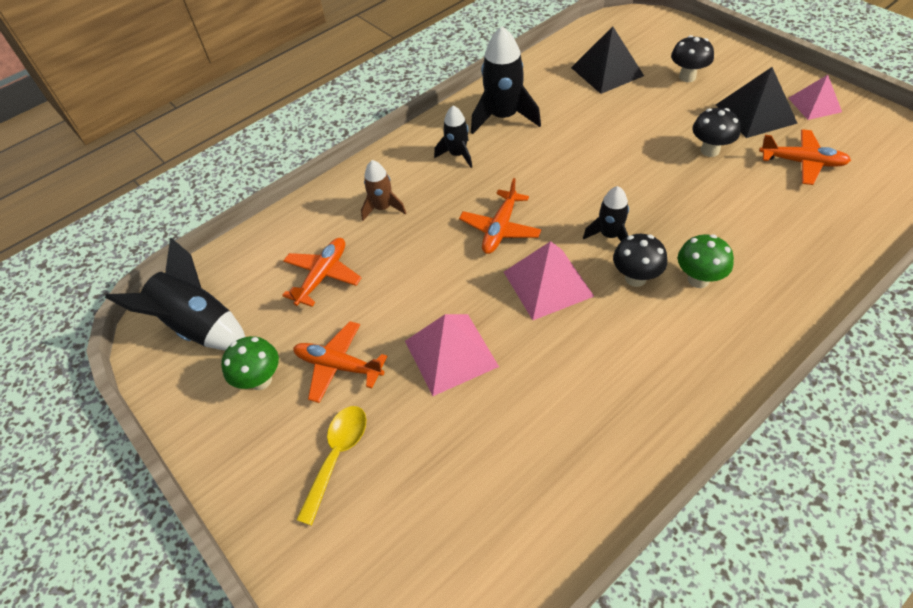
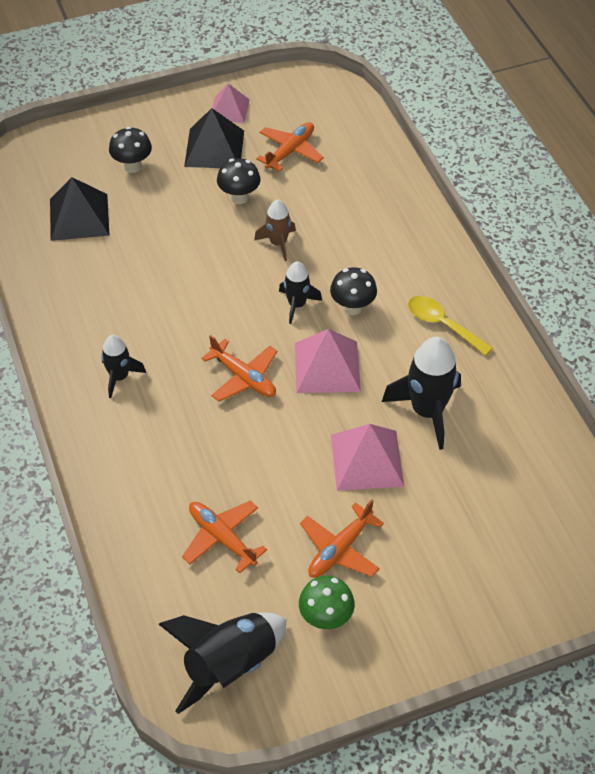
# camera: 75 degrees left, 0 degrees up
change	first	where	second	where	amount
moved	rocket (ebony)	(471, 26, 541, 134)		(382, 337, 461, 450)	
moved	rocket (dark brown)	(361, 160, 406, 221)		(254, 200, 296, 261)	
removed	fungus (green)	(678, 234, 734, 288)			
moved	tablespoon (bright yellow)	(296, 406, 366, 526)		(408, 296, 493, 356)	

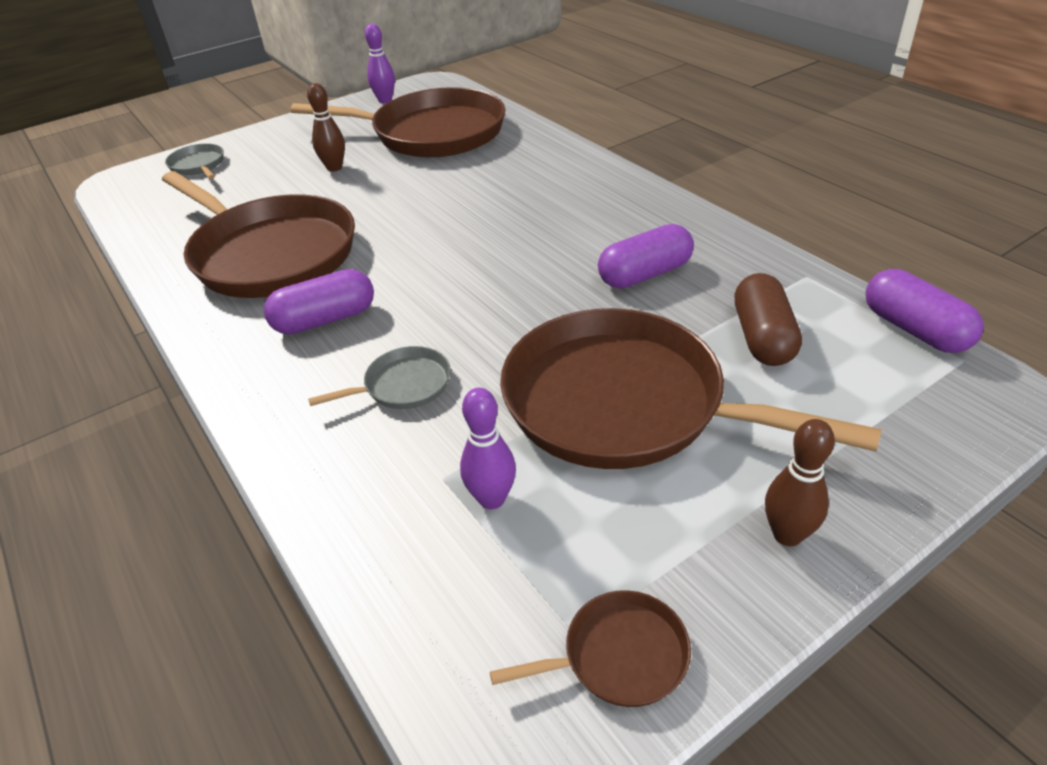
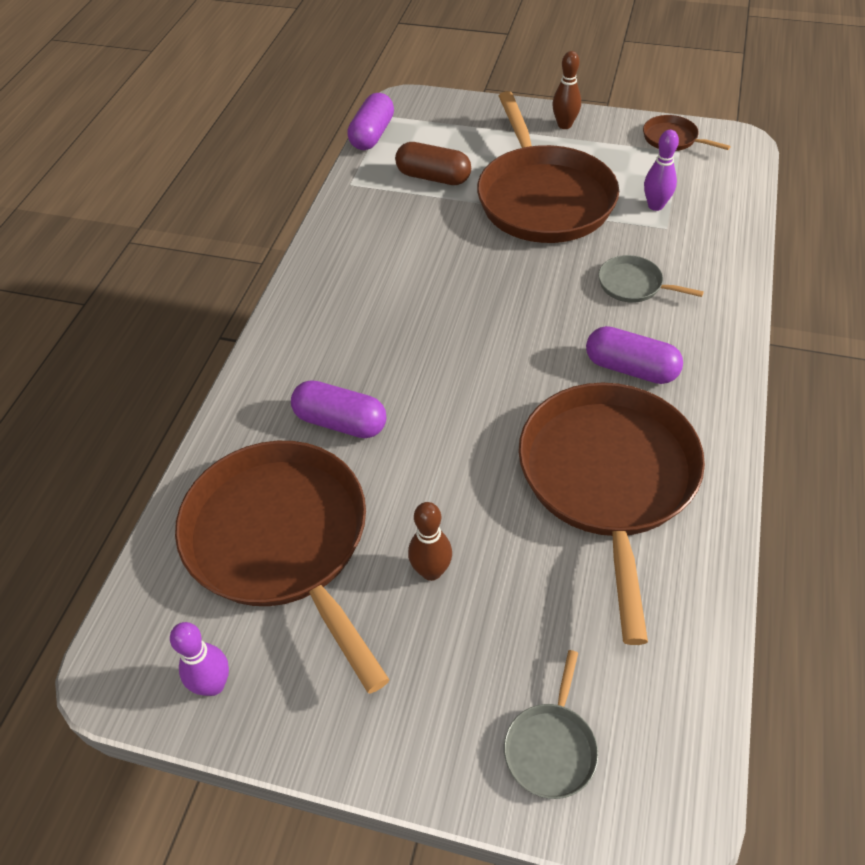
# camera: 130 degrees left, 10 degrees up
change	first	where	second	where	amount
moved	capsule (violet)	(598, 224, 694, 288)		(291, 380, 386, 438)	
turned	capsule (dark brown)	(734, 273, 802, 366)		(395, 142, 471, 185)	60 degrees clockwise

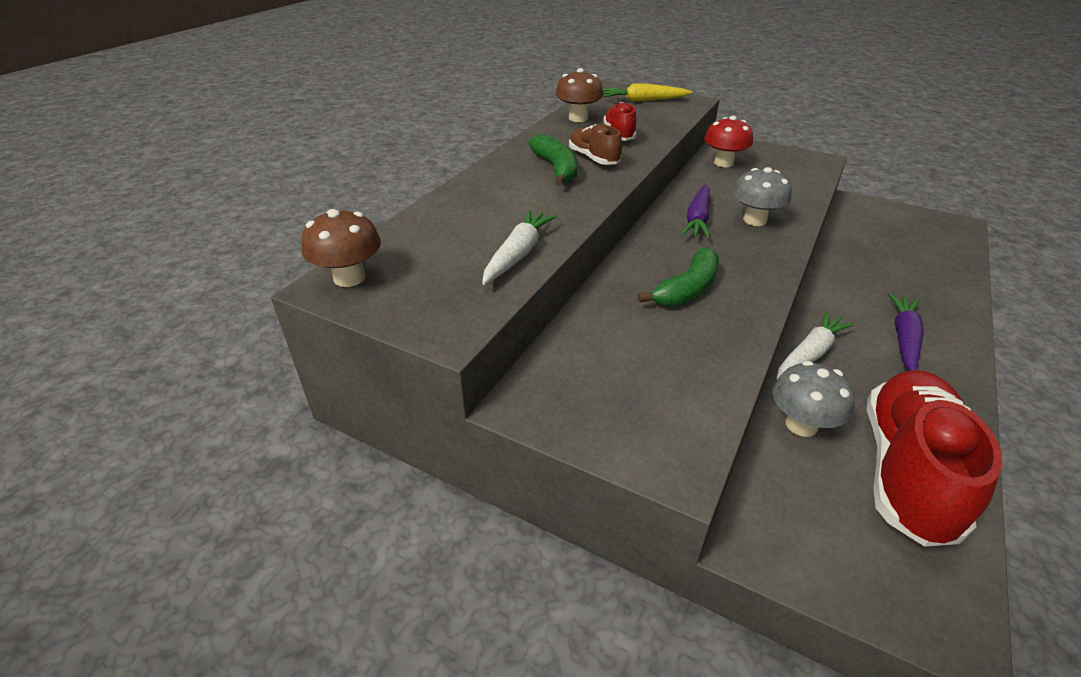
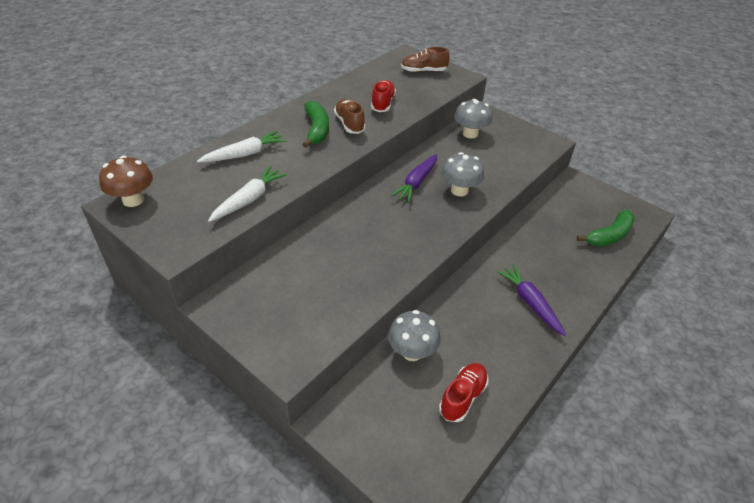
# camera: 10 degrees right, 5 degrees up
change	first	where	second	where	amount
removed	fungus (dark brown)	(555, 68, 603, 122)			
replaced	toy carrot (bright yellow)	(603, 83, 693, 102)	shoe (dark brown)	(401, 47, 450, 73)	
recoloured	fungus (scarlet)	(704, 116, 753, 167)	fungus (ash-grey)	(454, 99, 492, 139)	
moved	banana (green)	(638, 247, 719, 306)		(577, 210, 635, 246)	
turned	toy carrot (violet)	(888, 293, 924, 371)		(497, 264, 566, 336)	60 degrees counterclockwise
moved	toy carrot (snow-white)	(776, 311, 855, 380)		(197, 131, 287, 163)	
resized	shoe (scarlet)	(867, 370, 1002, 547)		(439, 363, 488, 422)	x0.50

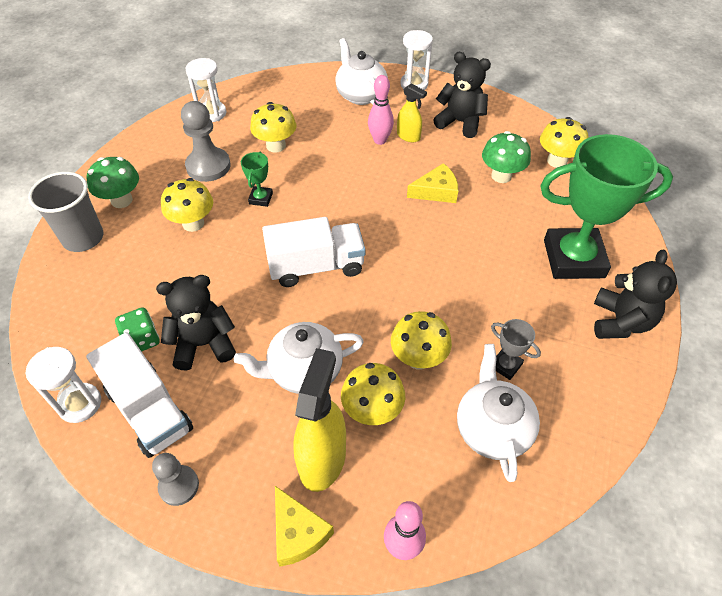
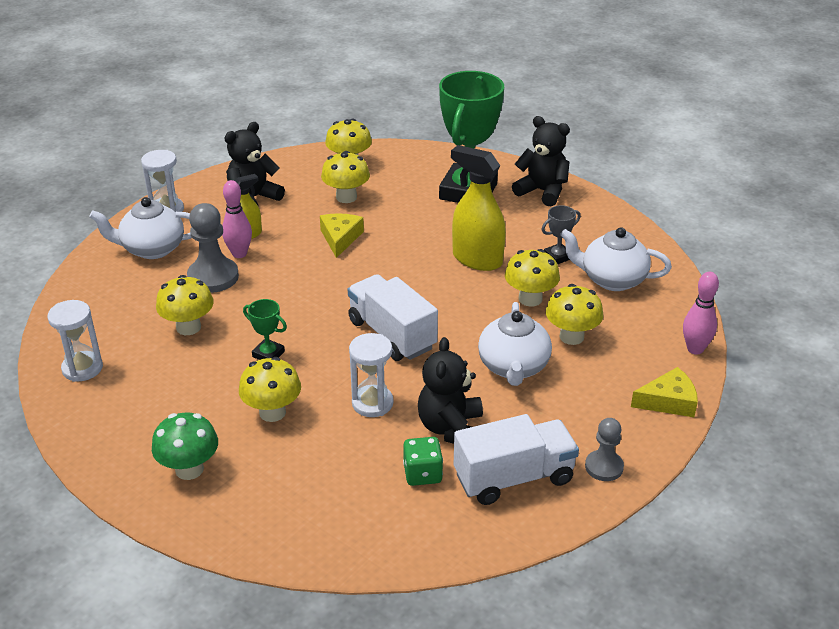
# camera: 70 degrees left, 15 degrees down
change	first	where	second	where	amount
moved	game pawn (ash-grey)	(181, 101, 231, 182)		(187, 203, 239, 293)	
recoloured	fungus (green)	(482, 131, 531, 183)	fungus (bright yellow)	(321, 151, 370, 203)	
removed	cup (ash-grey)	(28, 172, 103, 252)			
turned	toy truck (snow-white)	(262, 217, 366, 287)		(348, 274, 438, 361)	45 degrees counterclockwise
moved	hourglass (snow-white)	(26, 347, 101, 423)		(349, 333, 393, 417)	
moved	spray cleaner (bright yellow)	(293, 348, 346, 492)		(451, 145, 506, 271)	

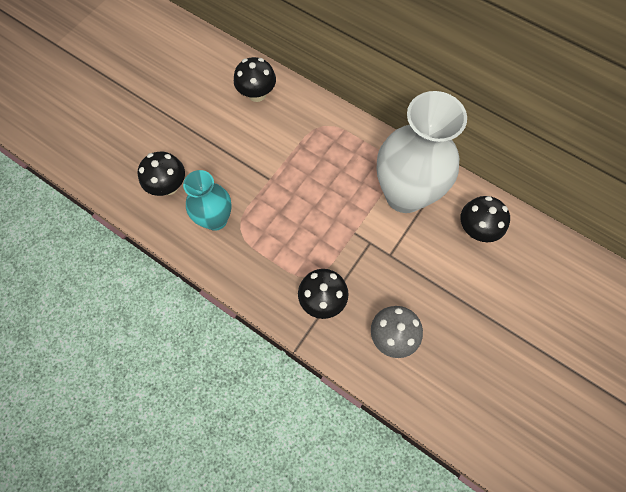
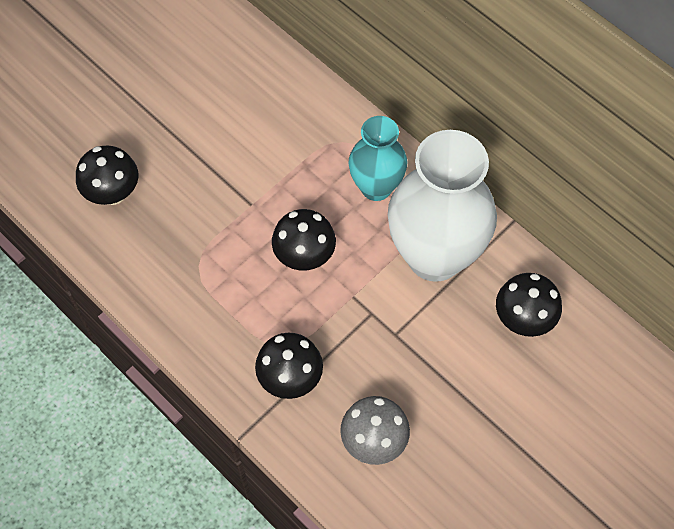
# camera: 10 degrees right, 5 degrees down
change	first	where	second	where	amount
moved	fungus (ebony)	(234, 57, 276, 102)		(272, 209, 336, 270)	
moved	tall vase (turquoise)	(183, 170, 232, 231)		(349, 116, 407, 201)	

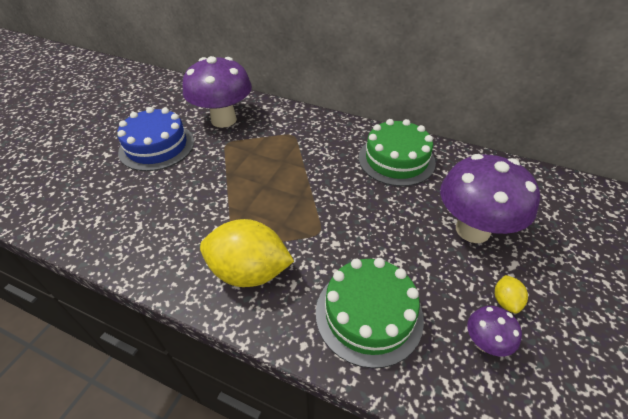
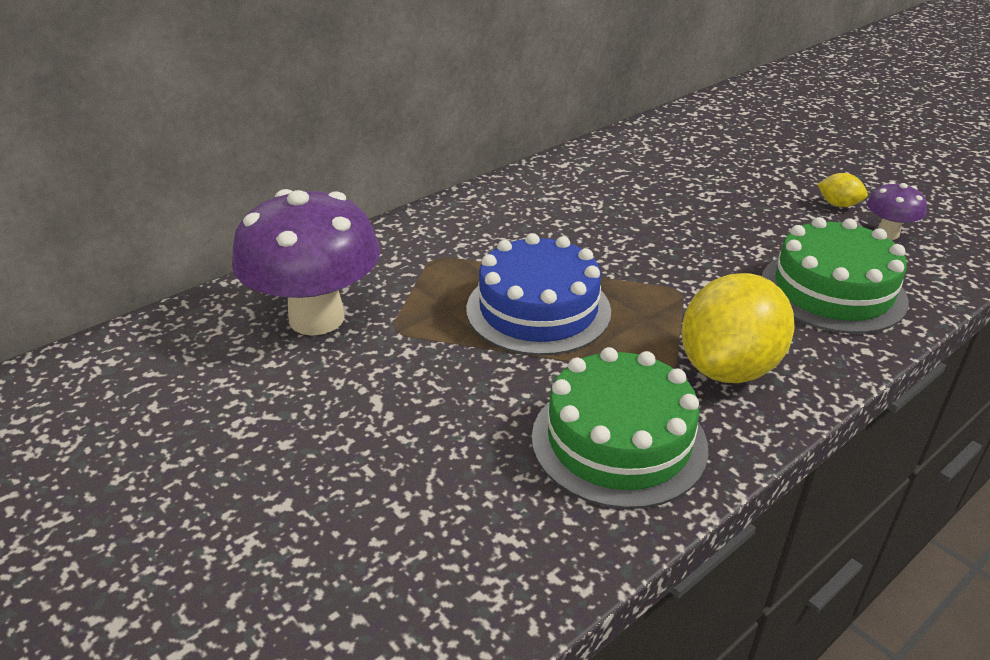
# camera: 65 degrees left, 10 degrees down
change	first	where	second	where	amount
moved	gateau (blue)	(117, 107, 194, 171)		(466, 233, 611, 356)	
moved	gateau (green)	(359, 119, 436, 186)		(532, 347, 708, 509)	
removed	fungus (violet)	(440, 154, 540, 243)			

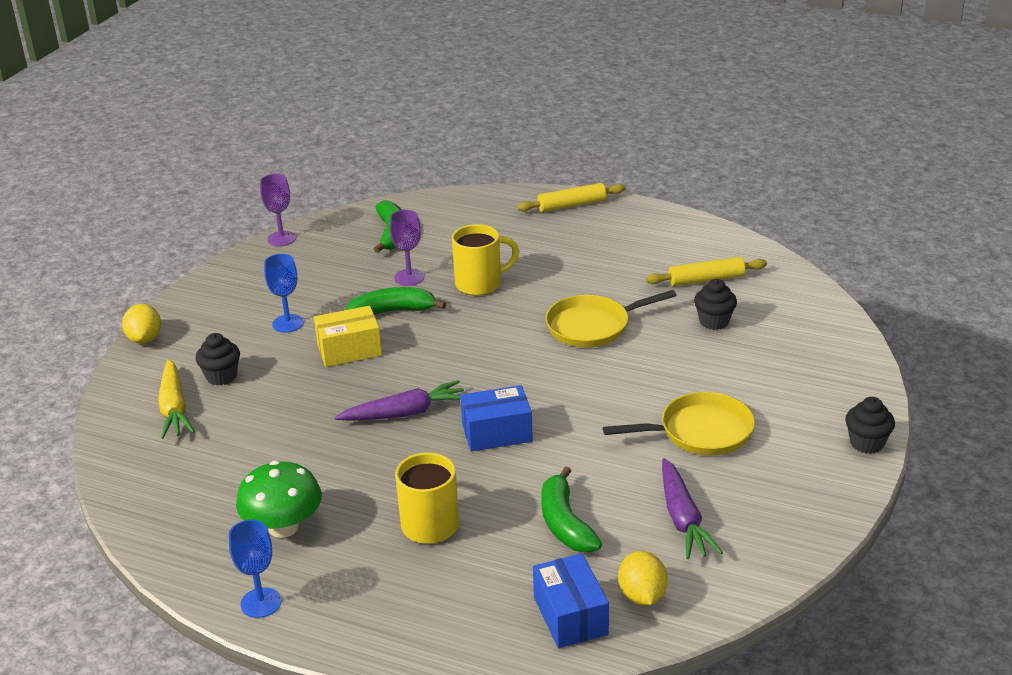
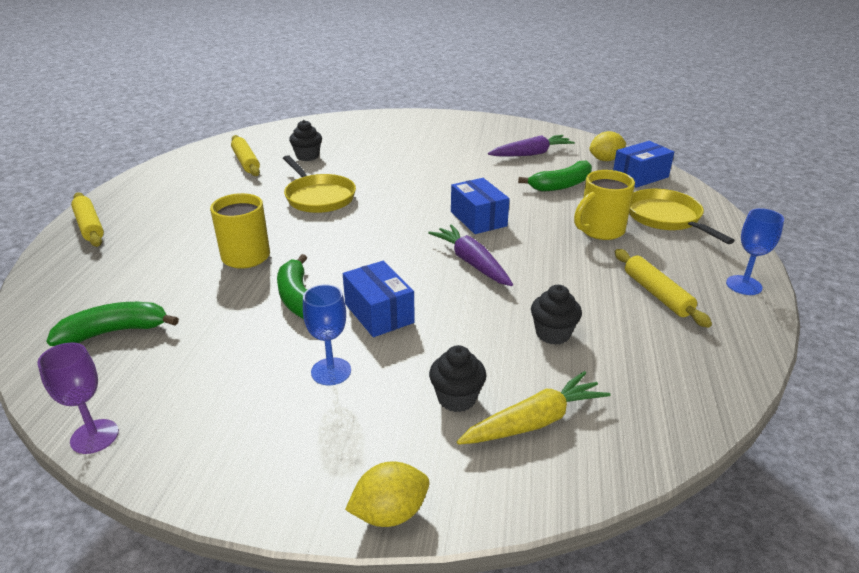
# camera: 105 degrees left, 0 degrees up
change	first	where	second	where	amount
removed	wine glass (violet)	(390, 210, 424, 286)			
recoloured	box (bright yellow)	(314, 306, 382, 367)	box (blue)	(343, 261, 415, 337)	
moved	frying pan (bright yellow)	(603, 392, 755, 455)		(629, 189, 735, 244)	
moved	fairy cake (ebony)	(845, 397, 895, 454)		(531, 285, 582, 345)	
replaced	fungus (green)	(236, 461, 322, 538)	dough roller (bright yellow)	(615, 249, 712, 328)	

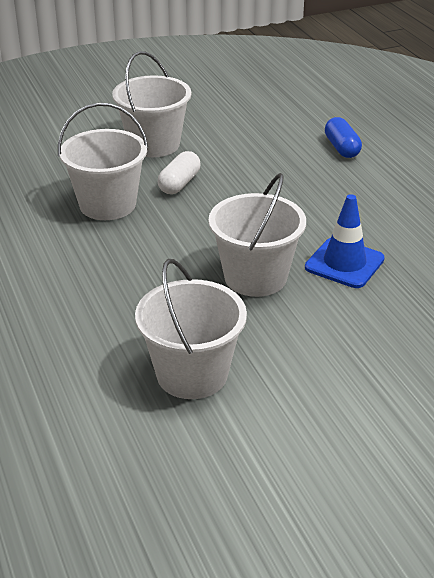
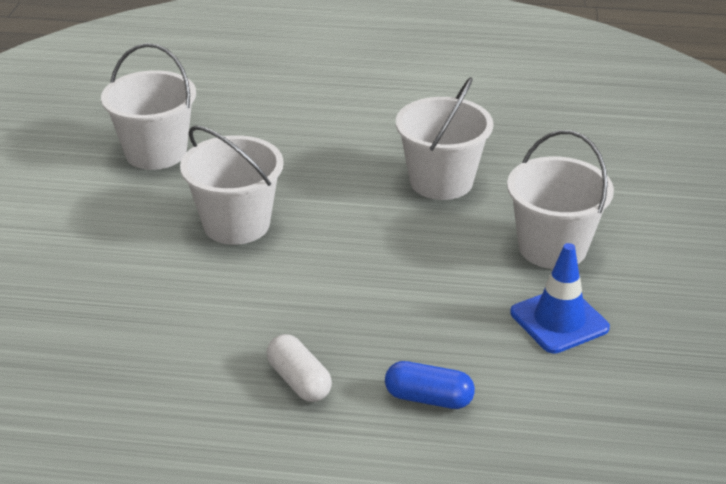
# camera: 120 degrees right, 0 degrees up
change	first	where	second	where	amount
moved	capsule (snow-white)	(158, 151, 201, 194)		(267, 334, 332, 402)	
moved	safety cone (blue)	(305, 194, 385, 288)		(510, 243, 610, 354)	

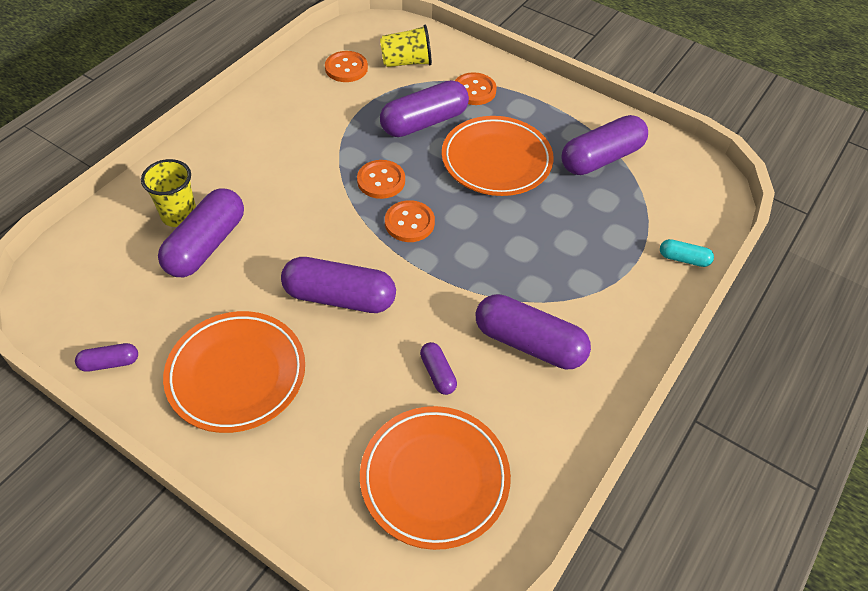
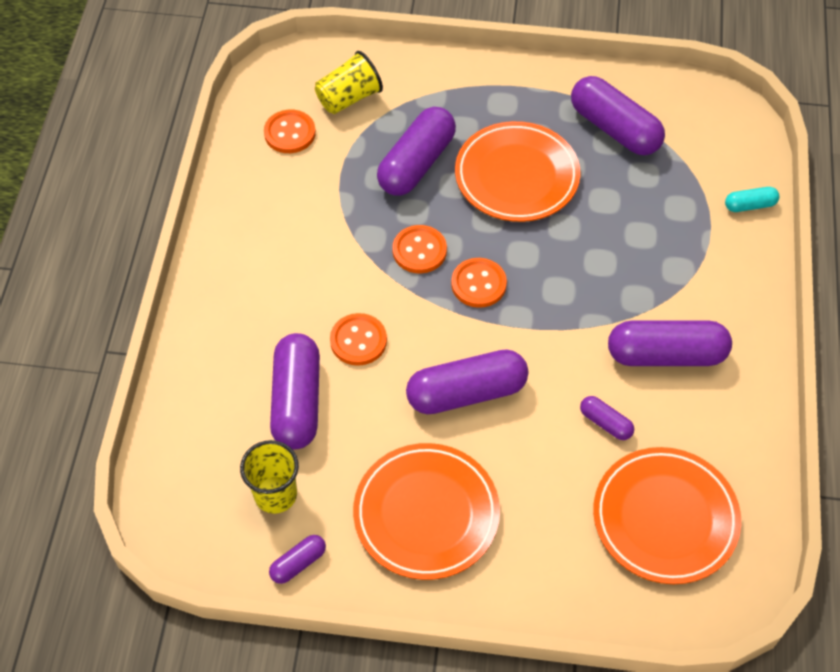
# camera: 25 degrees left, 5 degrees up
change	first	where	second	where	amount
moved	shirt button (orange)	(455, 72, 497, 105)		(330, 313, 387, 366)	
turned	capsule (violet)	(561, 115, 648, 175)		(571, 76, 665, 155)	75 degrees counterclockwise
moved	cup (bright yellow)	(141, 159, 196, 227)		(240, 440, 299, 514)	

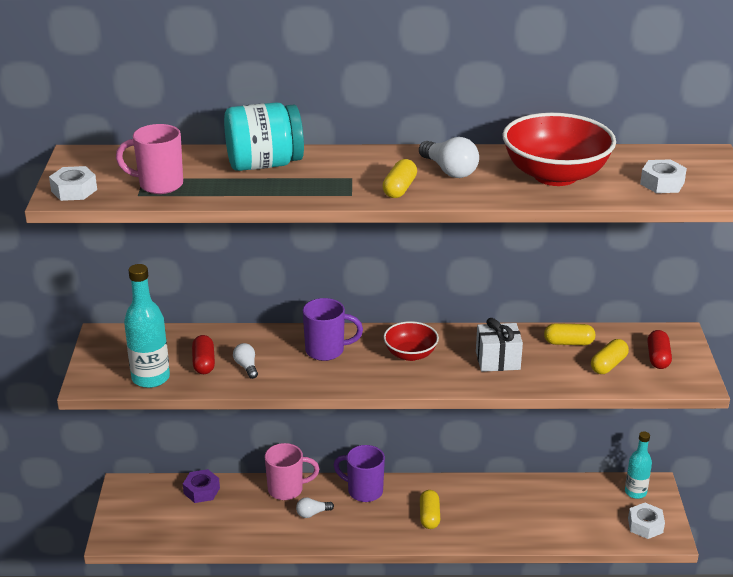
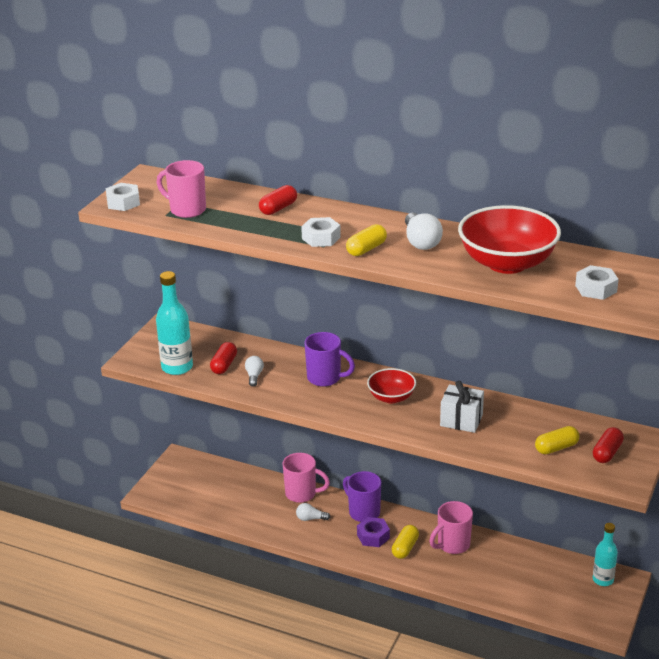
# camera: 25 degrees right, 0 degrees up
change	first	where	second	where	amount
replaced	jam jar (turquoise)	(224, 102, 304, 171)	capsule (scarlet)	(259, 185, 297, 215)	
removed	capsule (bright yellow)	(544, 323, 595, 345)			
moved	hex nut (violet)	(183, 469, 220, 503)		(357, 517, 390, 547)	
moved	hex nut (snow-white)	(628, 503, 665, 539)		(301, 217, 341, 247)	
added			tea mug (rosy)	(429, 501, 473, 554)	

